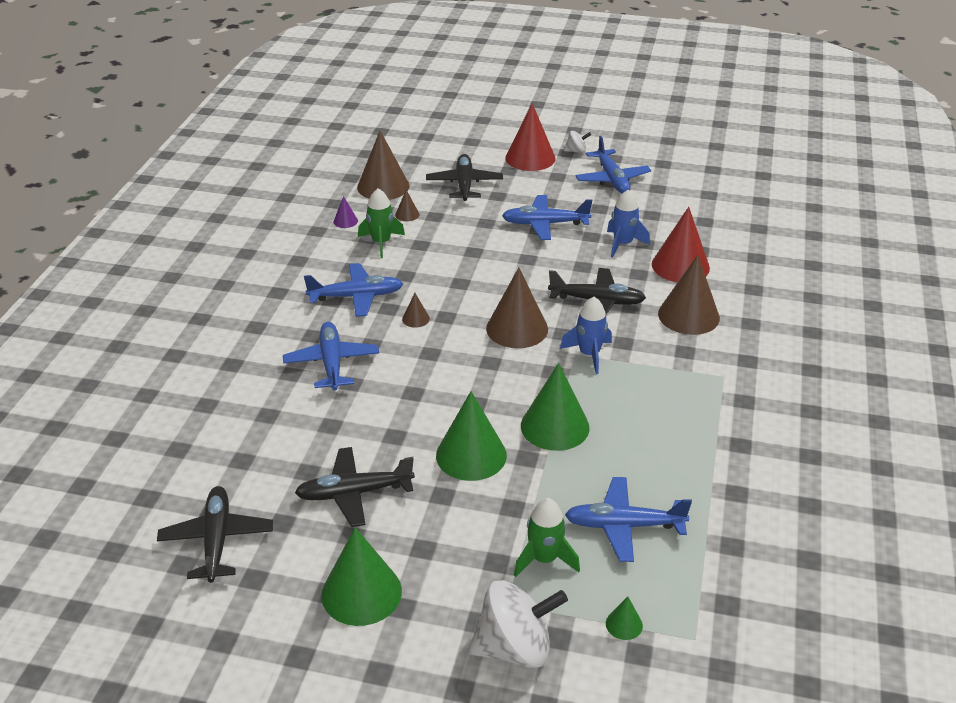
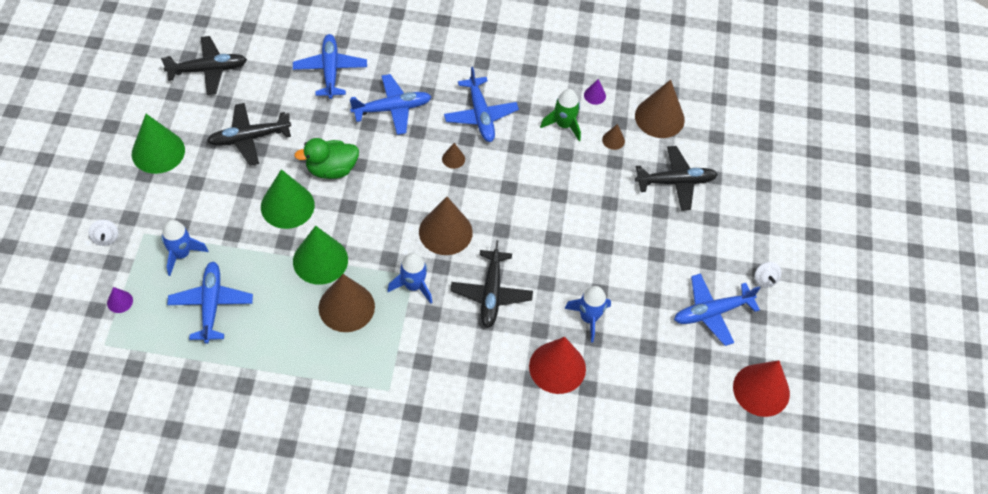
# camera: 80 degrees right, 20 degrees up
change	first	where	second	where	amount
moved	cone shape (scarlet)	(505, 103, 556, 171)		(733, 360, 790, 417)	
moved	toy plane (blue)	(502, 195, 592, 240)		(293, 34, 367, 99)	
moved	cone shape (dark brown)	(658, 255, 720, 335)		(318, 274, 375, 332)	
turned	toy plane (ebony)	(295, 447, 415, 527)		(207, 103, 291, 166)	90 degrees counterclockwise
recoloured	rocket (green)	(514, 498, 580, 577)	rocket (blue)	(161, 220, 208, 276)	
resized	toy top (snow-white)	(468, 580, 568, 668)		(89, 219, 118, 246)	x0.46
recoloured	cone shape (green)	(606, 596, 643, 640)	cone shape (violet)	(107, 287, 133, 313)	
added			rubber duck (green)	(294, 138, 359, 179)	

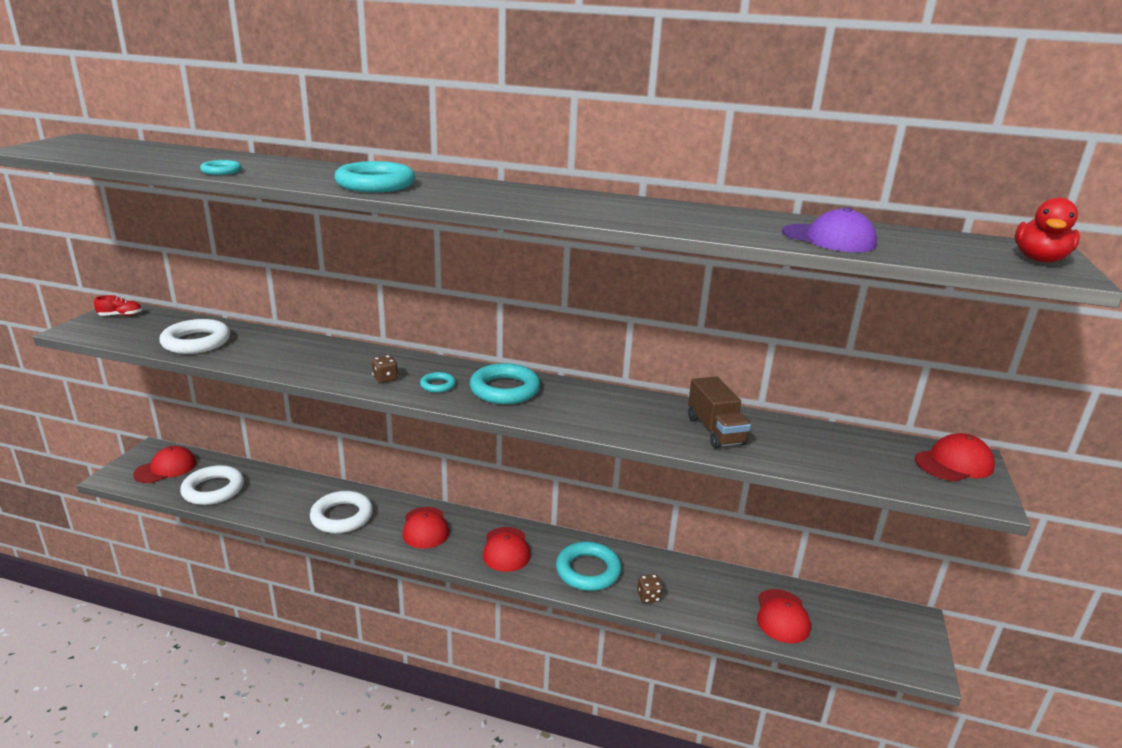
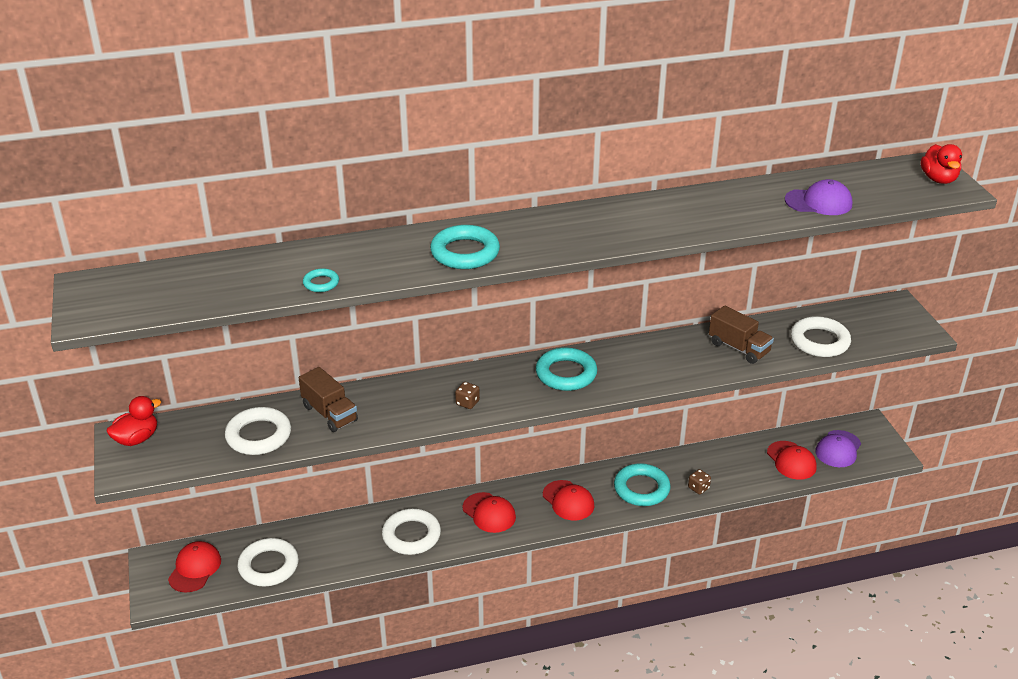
# camera: 30 degrees left, 10 degrees up
change	first	where	second	where	amount
replaced	shoe (scarlet)	(94, 295, 142, 316)	rubber duck (scarlet)	(106, 396, 161, 446)	
removed	hoop (turquoise)	(420, 372, 456, 393)			
removed	cap (scarlet)	(915, 433, 995, 481)			
added			hoop (snow-white)	(790, 316, 851, 357)	
added			toy truck (dark brown)	(299, 367, 358, 432)	
added			cap (violet)	(815, 430, 861, 467)	

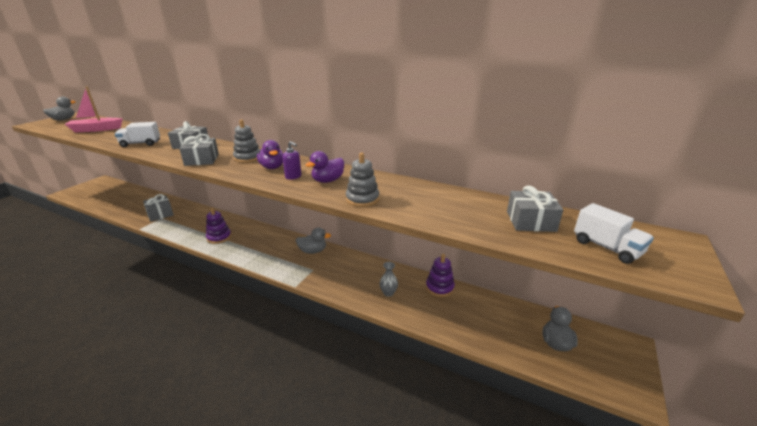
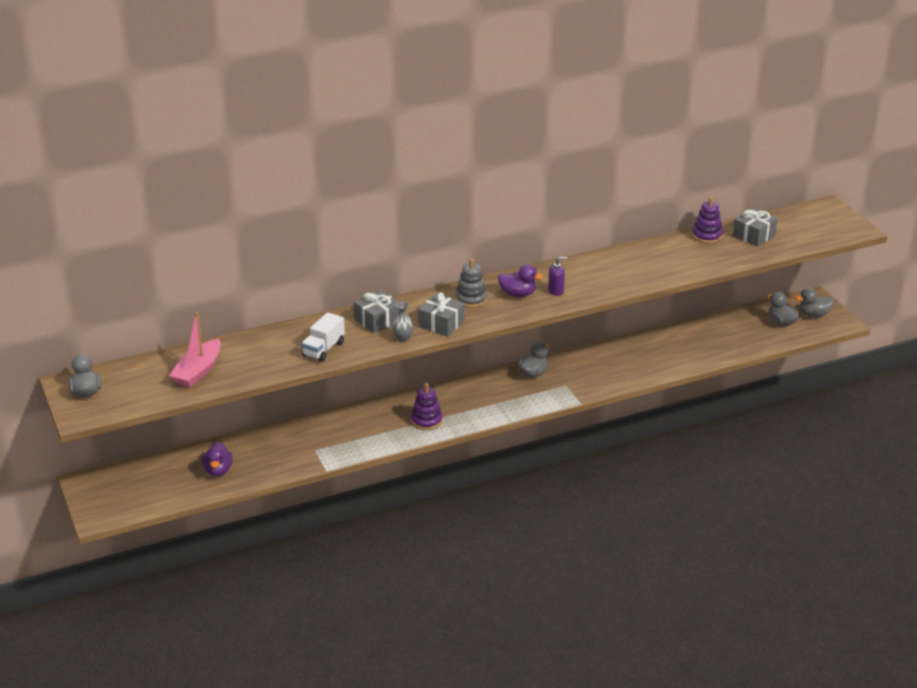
# camera: 50 degrees left, 5 degrees up
change	first	where	second	where	amount
moved	rubber duck (violet)	(305, 151, 344, 183)		(202, 442, 232, 477)	
removed	ring stacker (ash-grey)	(346, 153, 379, 207)			
removed	wrapped gift (ash-grey)	(143, 194, 174, 222)			
removed	toy truck (snow-white)	(574, 203, 654, 264)			
moved	ring stacker (violet)	(426, 254, 455, 297)		(692, 197, 723, 244)	
moved	tall vase (ash-grey)	(380, 262, 398, 297)		(392, 302, 414, 343)	
added			rubber duck (ash-grey)	(795, 288, 834, 317)	

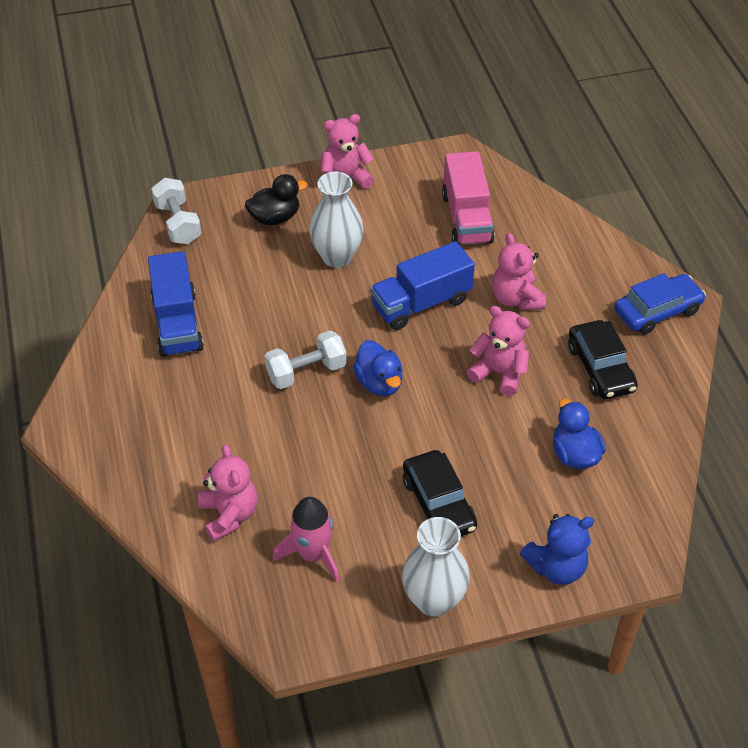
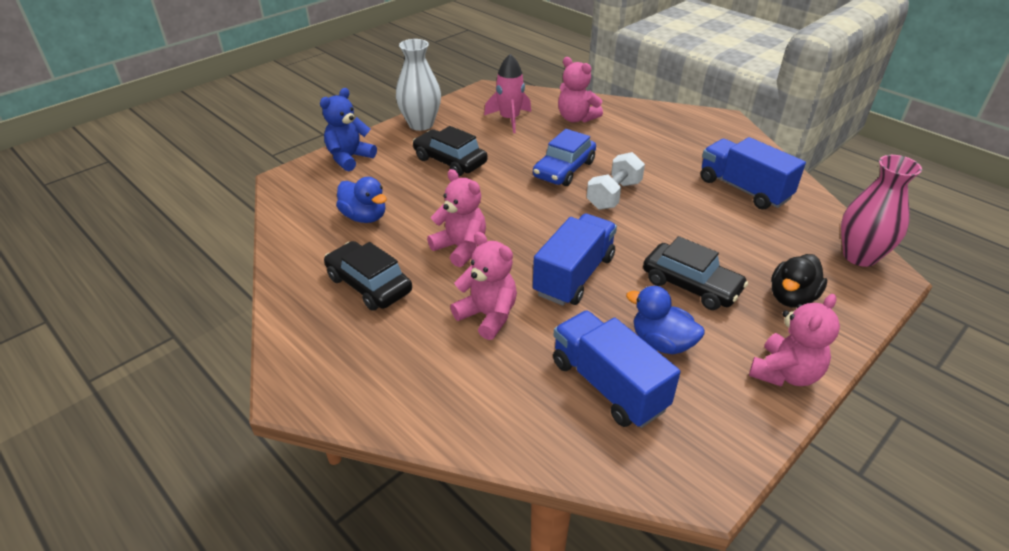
# camera: 150 degrees right, 10 degrees down
change	first	where	second	where	amount
recoloured	toy truck (rosy)	(442, 151, 495, 245)	toy truck (blue)	(553, 311, 680, 428)	
replaced	tall vase (snow-white)	(309, 172, 364, 268)	automobile (ebony)	(643, 236, 748, 310)	
replaced	hand weight (snow-white)	(151, 178, 201, 244)	tall vase (rosy)	(841, 155, 922, 267)	
moved	automobile (blue)	(614, 273, 706, 335)		(533, 129, 596, 186)	
turned	stuffed bear (rosy)	(467, 306, 530, 396)		(427, 169, 486, 267)	135 degrees counterclockwise
moved	rubber duck (blue)	(353, 340, 403, 396)		(626, 286, 705, 354)	

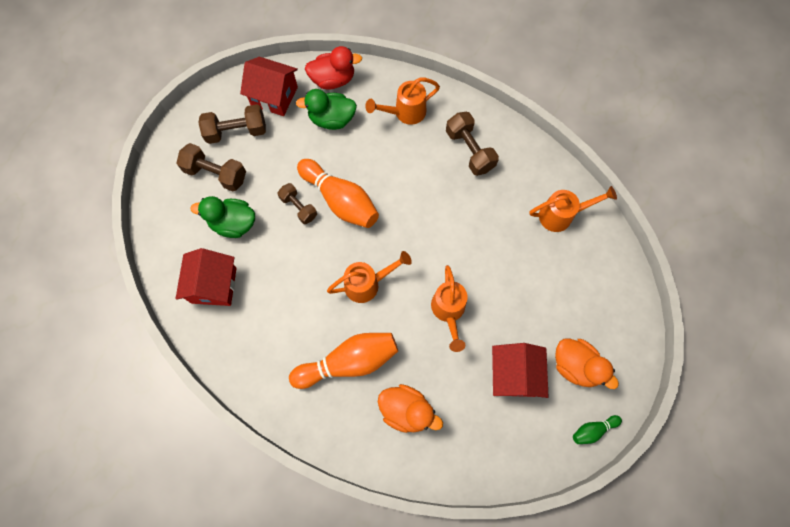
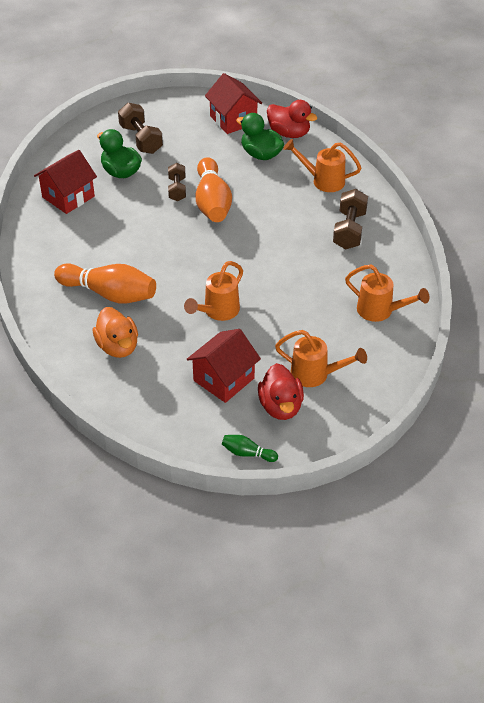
# camera: 40 degrees right, 25 degrees down
change	first	where	second	where	amount
removed	hand weight (dark brown)	(198, 104, 266, 144)			
moved	watering can (orange)	(327, 251, 412, 303)		(275, 330, 367, 387)	
recoloured	rubber duck (orange)	(555, 338, 619, 389)	rubber duck (scarlet)	(258, 363, 304, 420)	

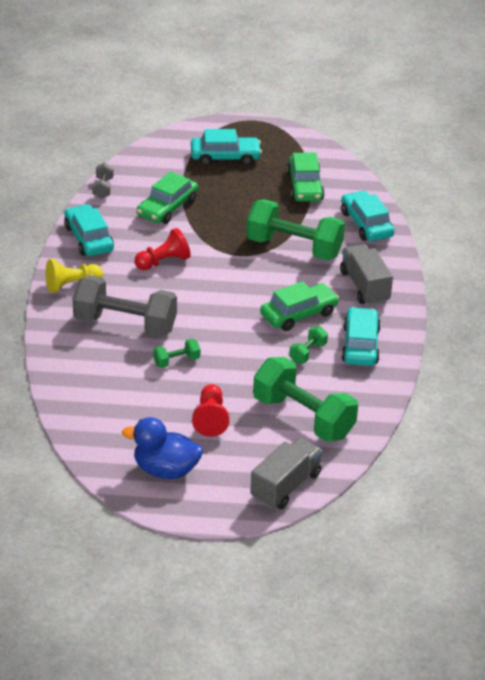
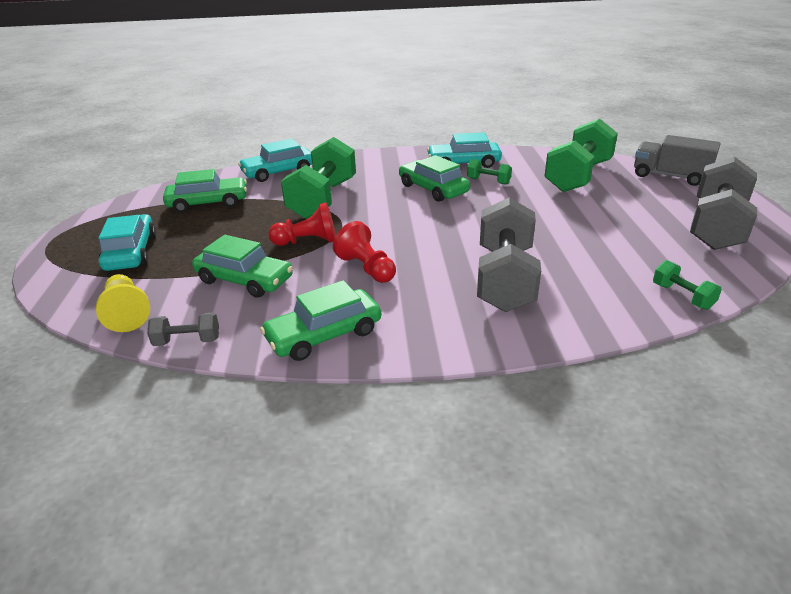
# camera: 95 degrees left, 5 degrees down
change	first	where	second	where	amount
recoloured	automobile (turquoise)	(64, 204, 114, 256)	automobile (green)	(260, 280, 381, 361)	
removed	toy truck (ash-grey)	(340, 244, 393, 305)			
moved	game pawn (bright yellow)	(46, 259, 103, 293)		(96, 274, 150, 332)	
moved	hand weight (green)	(154, 339, 200, 368)		(653, 260, 722, 310)	
moved	game pawn (scarlet)	(192, 384, 229, 437)		(268, 202, 336, 246)	
replaced	rubber duck (blue)	(122, 417, 203, 479)	hand weight (ash-grey)	(690, 156, 757, 250)	

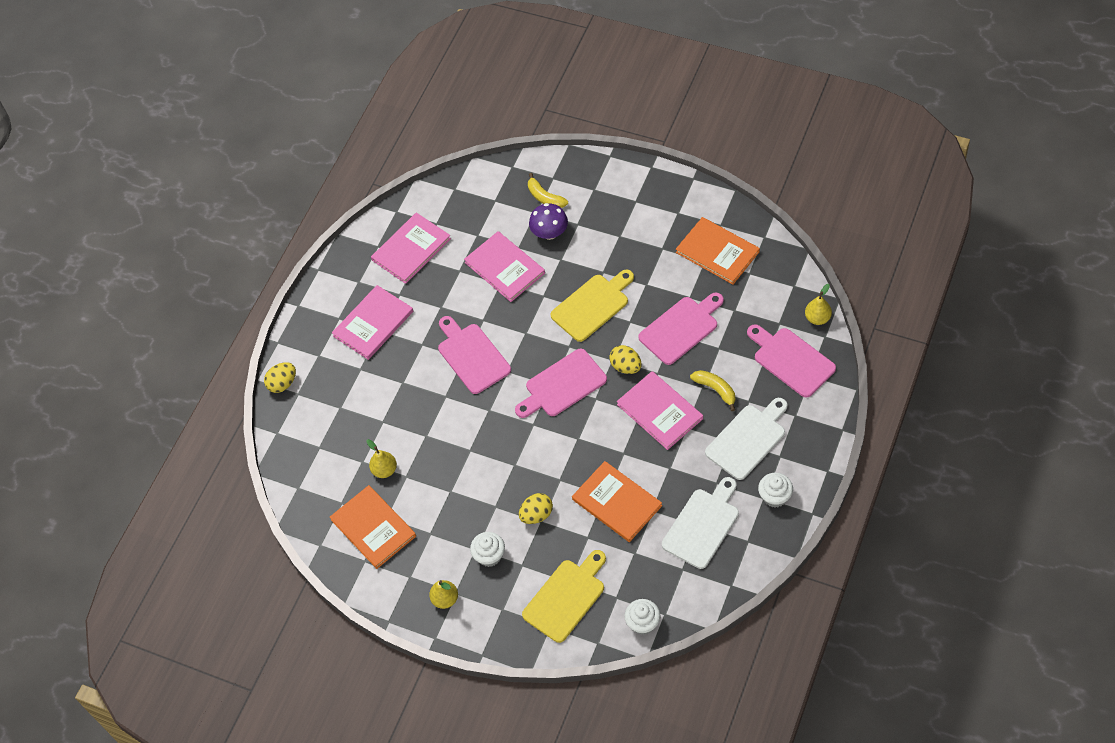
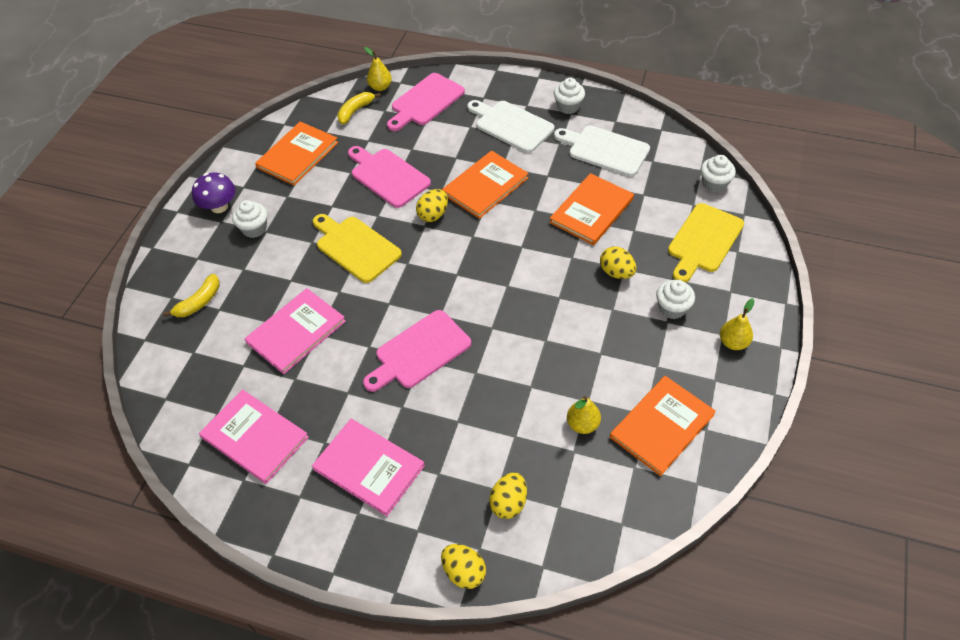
# camera: 100 degrees left, 5 degrees down
change	first	where	second	where	amount
moved	fungus (violet)	(529, 203, 568, 240)		(192, 172, 236, 213)	
removed	cutting board (rosy)	(515, 349, 607, 418)			
moved	banana (bright yellow)	(690, 370, 735, 411)		(337, 92, 381, 124)	
recoloured	hardback (rosy)	(617, 371, 703, 450)	hardback (orange)	(442, 151, 529, 219)	
turned	cutting board (bright yellow)	(522, 550, 606, 643)		(668, 203, 744, 283)	90 degrees counterclockwise
added			fairy cake (snow-white)	(232, 200, 267, 238)	
added			egg (bright yellow)	(489, 472, 527, 519)	

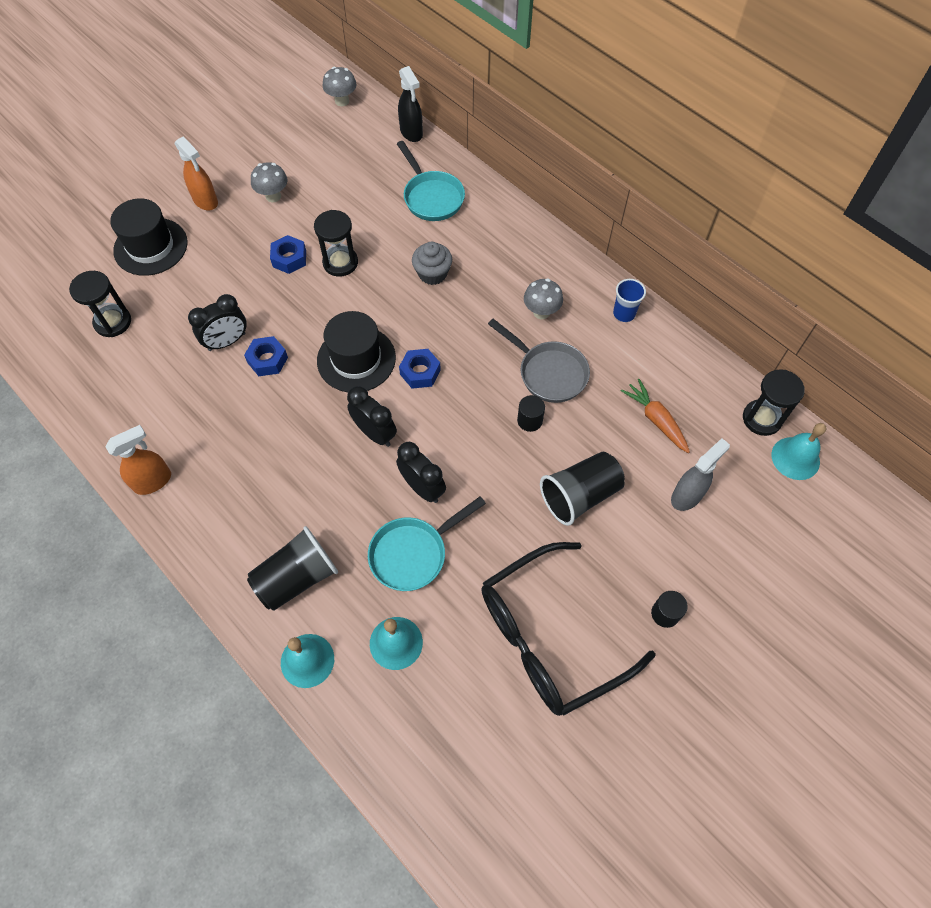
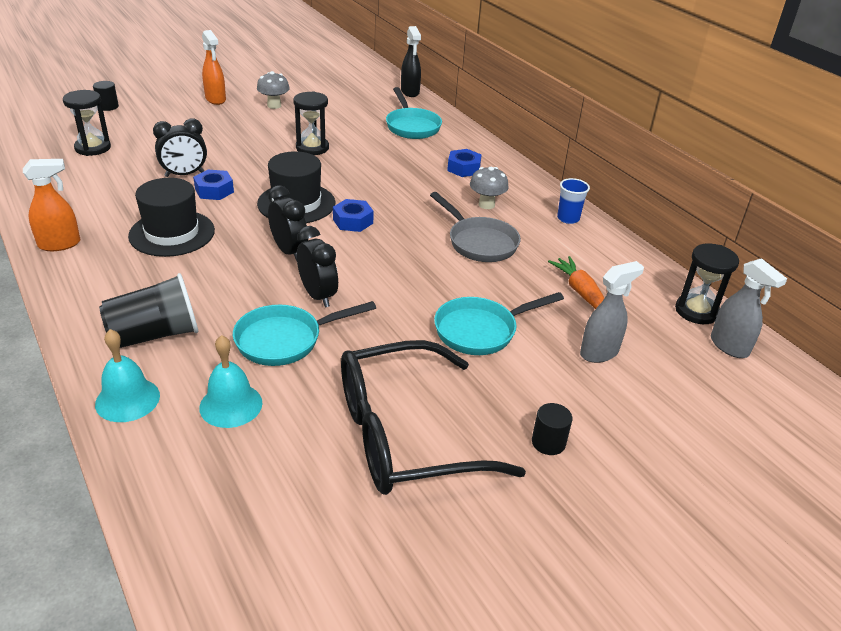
# camera: 10 degrees right, 25 degrees down
change	first	where	second	where	amount
removed	fungus (ash-grey)	(323, 67, 357, 106)			
moved	tall hat (ebony)	(110, 198, 188, 276)		(128, 178, 215, 257)	
moved	hex nut (blue)	(270, 235, 306, 274)		(447, 149, 481, 177)	
removed	fairy cake (ash-grey)	(412, 242, 452, 285)			
moved	cylinder (ebony)	(517, 395, 545, 432)		(93, 81, 119, 111)	
replaced	school bell (turquoise)	(771, 423, 827, 480)	spray cleaner (ash-grey)	(711, 258, 787, 358)	
replaced	cup (ebony)	(540, 452, 625, 526)	frying pan (turquoise)	(434, 292, 564, 355)	

